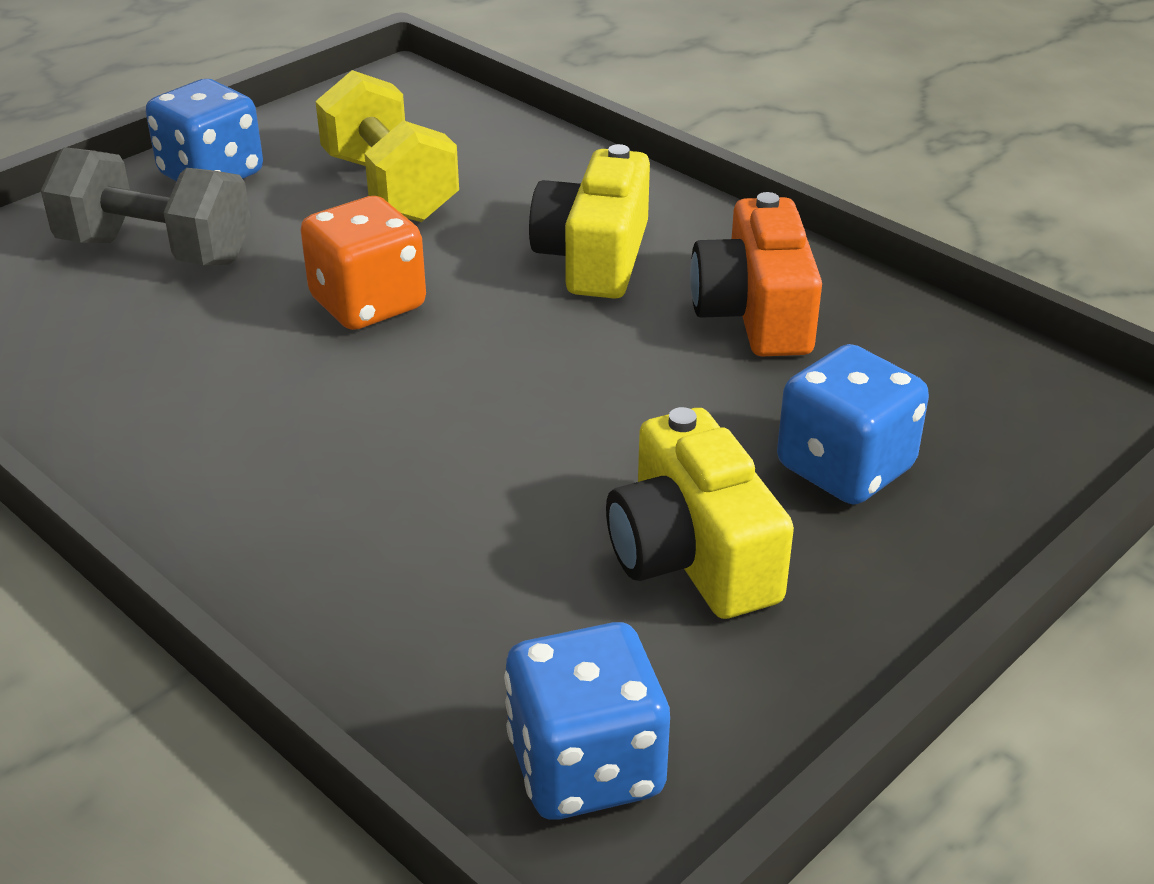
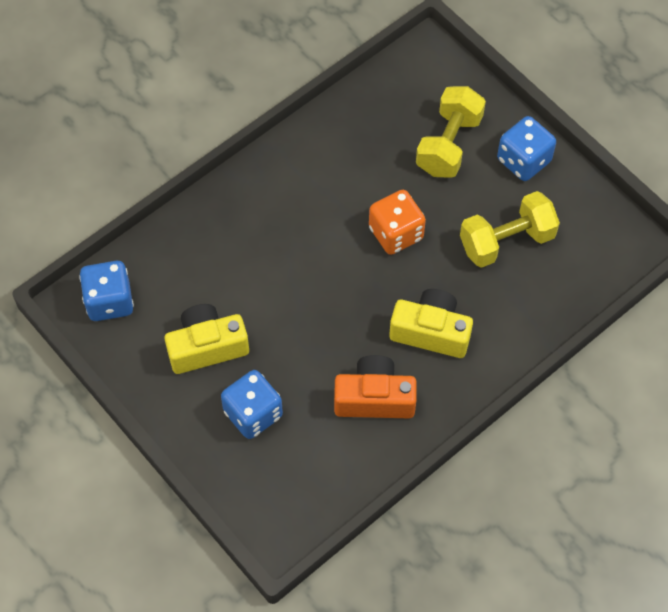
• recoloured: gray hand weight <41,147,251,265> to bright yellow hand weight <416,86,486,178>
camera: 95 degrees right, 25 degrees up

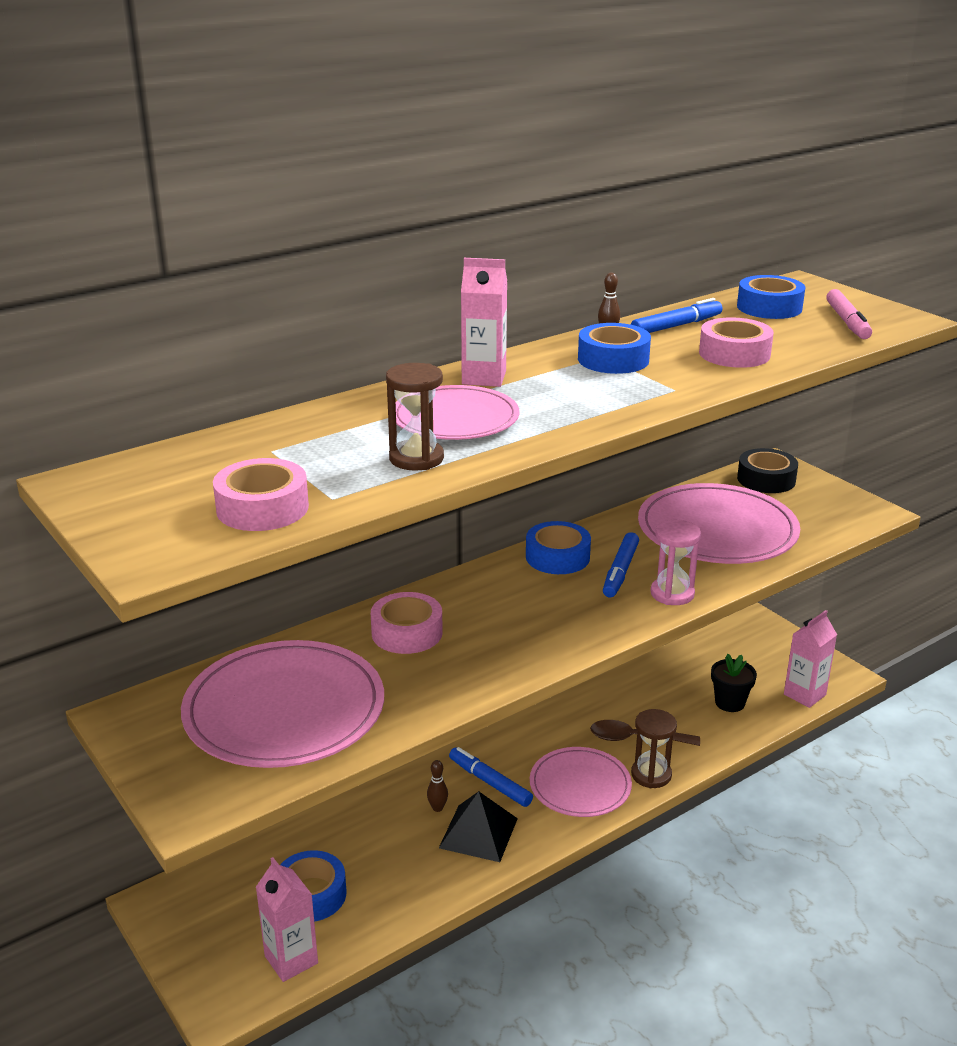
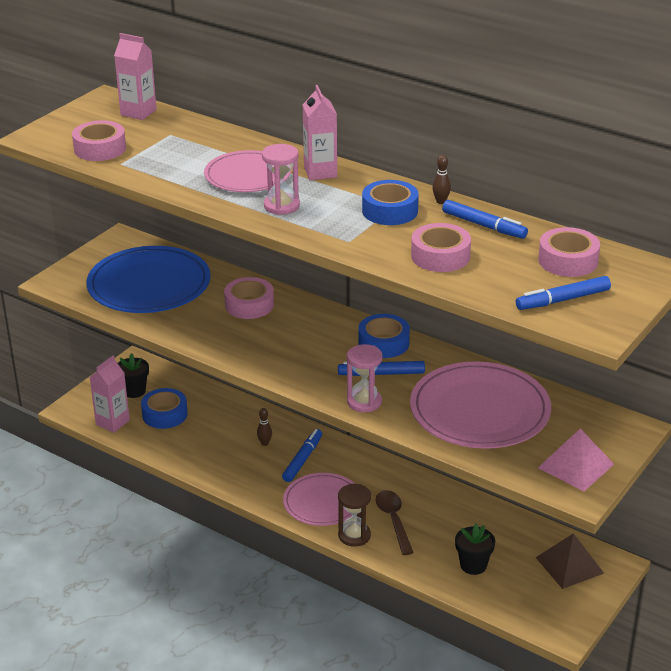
• removed: dark brown sand timer <386,363,444,471>
• removed: jet-black pyramid <439,791,518,862>
• removed: jet-black tape <737,448,798,493>
• added: jet-black plant pot <118,353,149,398>
• added: rose-pink sand timer <262,144,300,215>
• added: dark brown pyramid <535,533,604,589>
• added: rose-pink pyramid <538,429,614,491>
• moved: rose-pink milk carton <784,610,837,708> to <114,33,157,120>
• recoloured: rose-pink dinner plate <181,640,384,768> to cobalt dinner plate <86,246,211,313>
• recoloured: cobalt tape <737,275,805,319> to rose-pink tape <538,227,600,277>
• recoloured: rose-pink marker <826,289,872,339> to cobalt marker <516,276,611,310>
camera: 70 degrees right, 5 degrees up

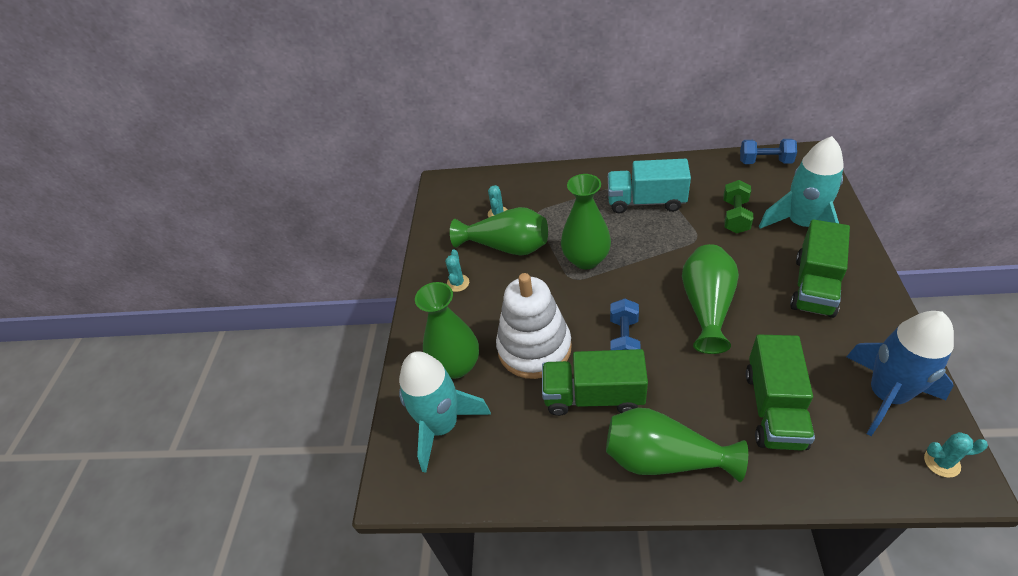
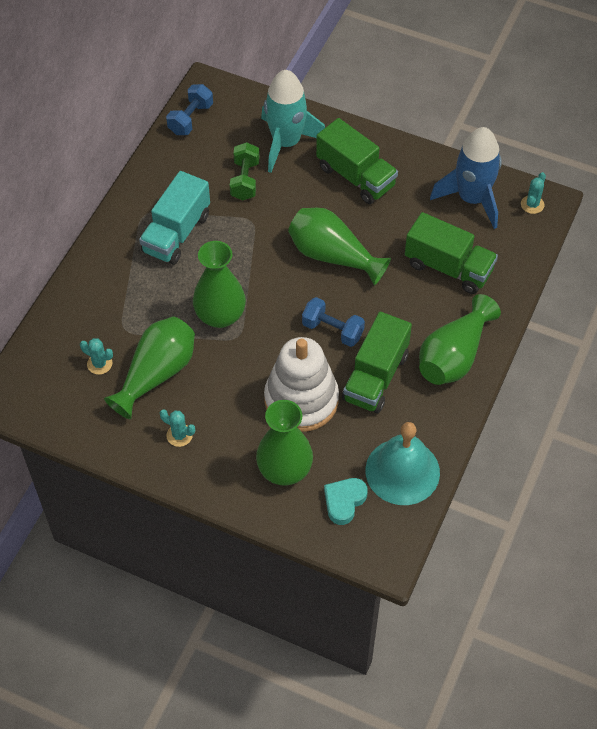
• added: teal school bell <365,422,440,505>
• replaced: teal rocket <399,351,491,473> to teal love heart <324,478,368,525>
• turned: leaf-green hand weight <723,180,753,233> = <230,142,260,200> 60 degrees clockwise
camera: 75 degrees left, 10 degrees up

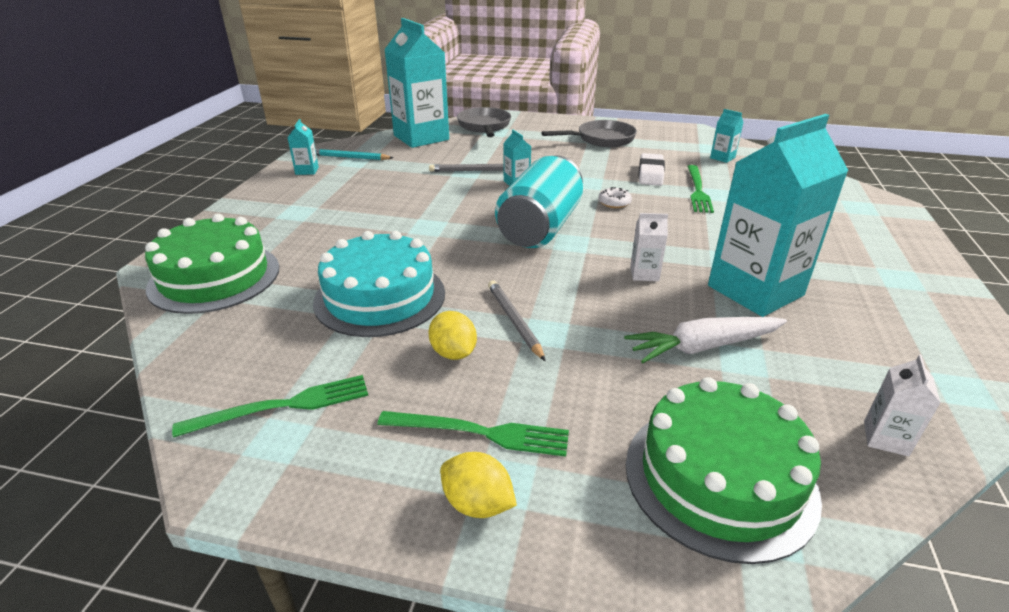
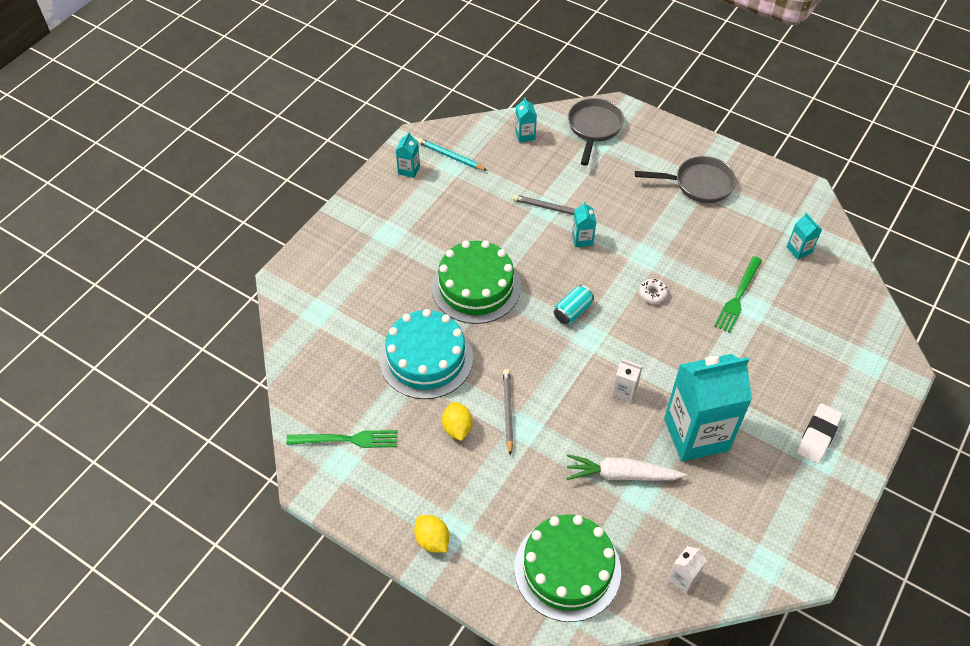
• removed: leaf-green fork <377,411,569,457>
• moved: leaf-green cake <145,214,279,314> to <432,240,521,324>
• moved: snow-white pencil eraser <639,153,665,186> to <797,403,843,463>
• resized: teal milk carton <384,18,449,148> = <515,97,537,143> x0.41
• resized: teal tin <495,155,583,248> = <554,285,594,324> x0.45
camera: 20 degrees right, 20 degrees up

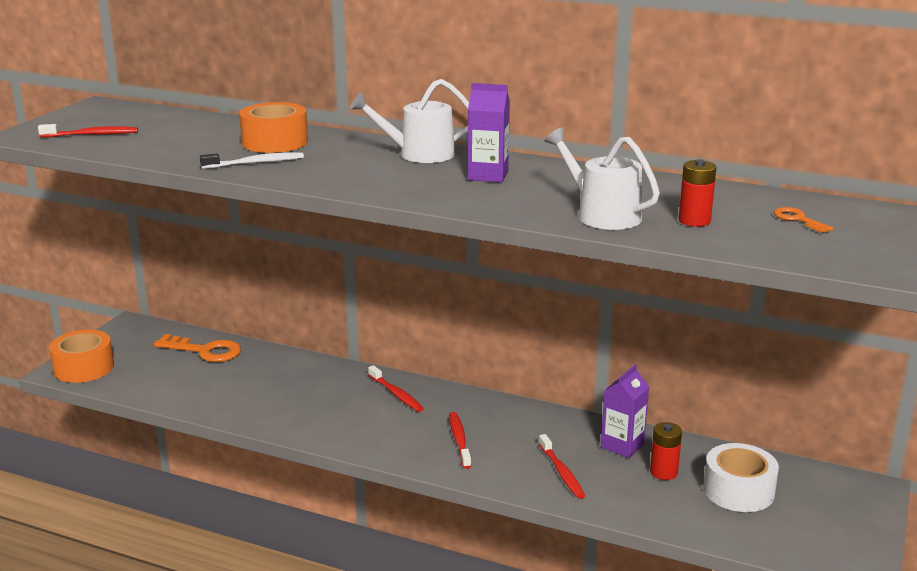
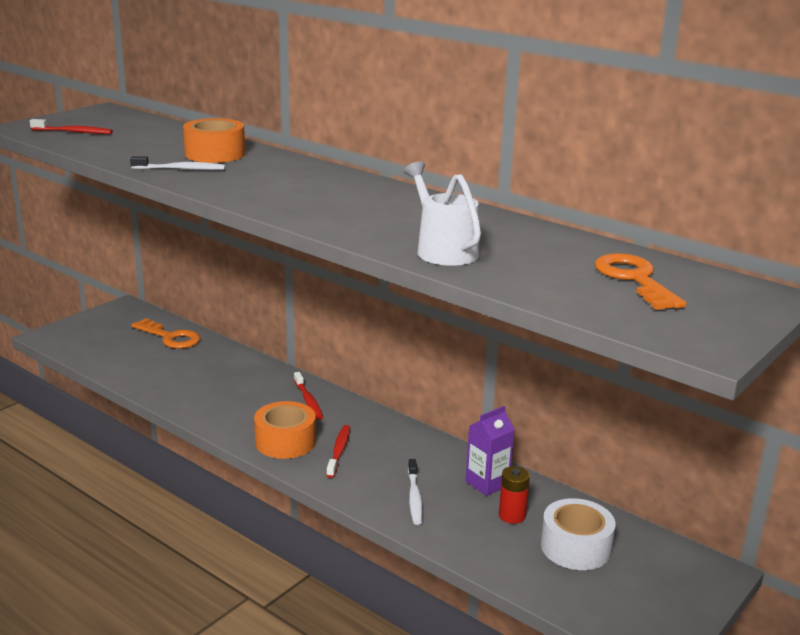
• removed: snow-white sprinkling can <350,79,469,163>
• removed: violet milk carton <468,83,510,183>
• removed: scarlet power cell <679,159,717,227>
• moved: bright orange tape <49,330,114,383> to <254,401,316,459>
• recoloured: scarlet tooth brush <539,434,585,499> to snow-white tooth brush <408,459,423,525>
• resized: bright orange door key <774,207,834,233> = <595,253,686,310> x1.89
camera: 15 degrees right, 0 degrees up

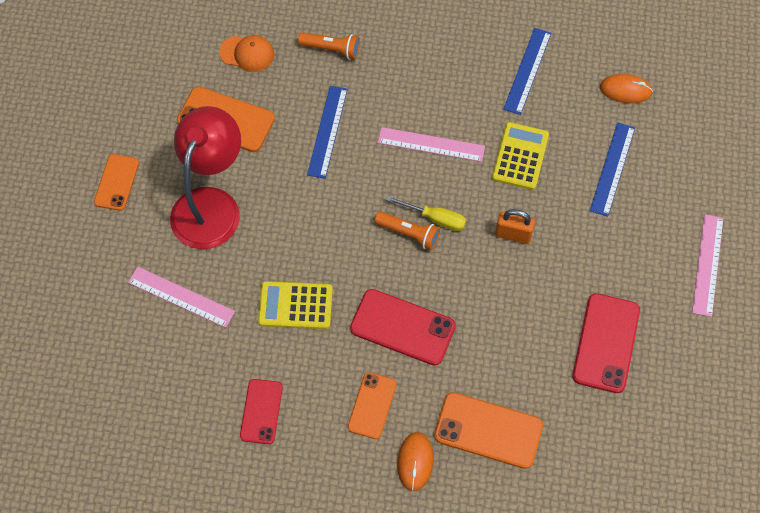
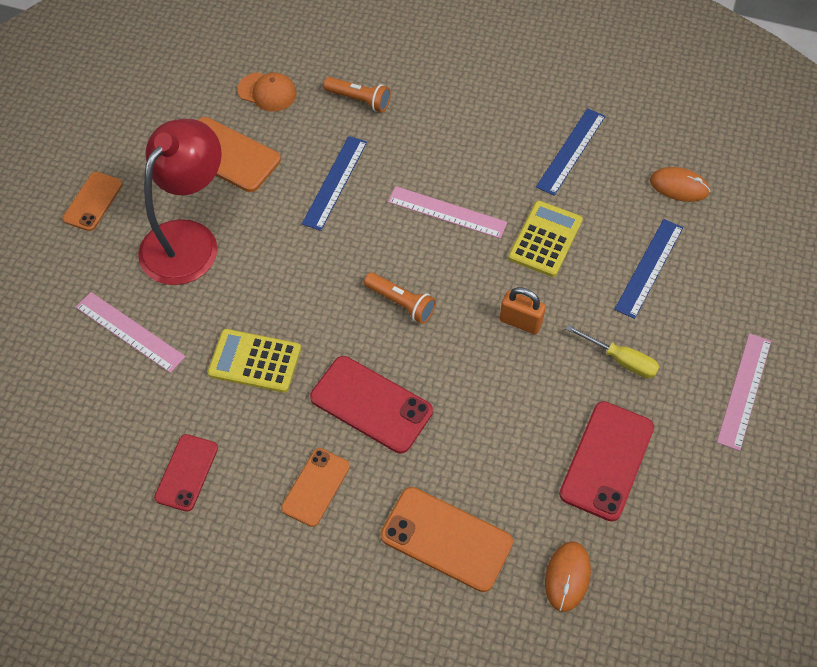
• moved: bright yellow flat screwdriver <386,196,466,231> to <565,325,660,379>
• moved: bright orange PC mouse <397,432,434,491> to <545,541,591,612>
camera: 10 degrees right, 5 degrees down

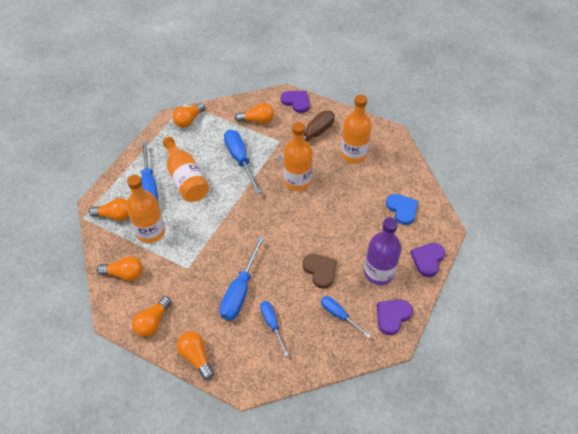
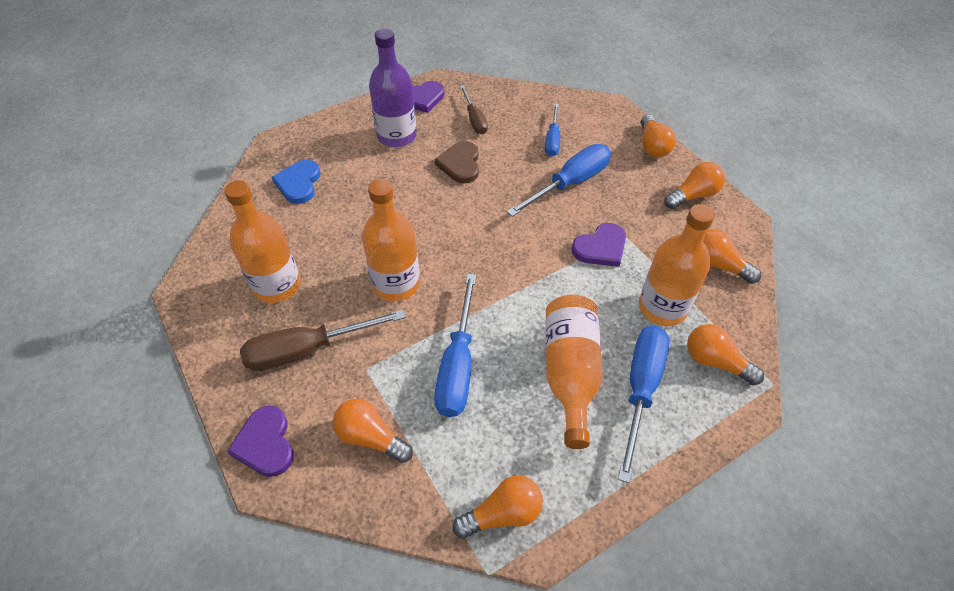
• moved: violet love heart <410,243,445,277> to <571,223,626,267>
• recoloured: cobalt flat screwdriver <321,296,371,338> to dark brown flat screwdriver <460,85,488,134>
camera: 150 degrees left, 0 degrees up

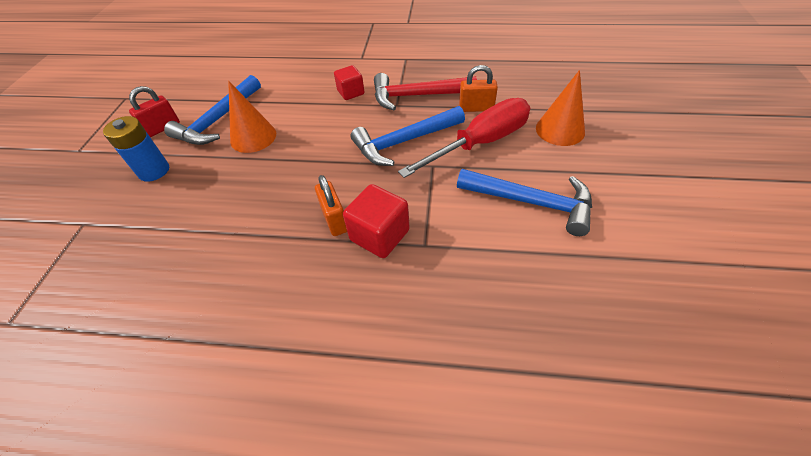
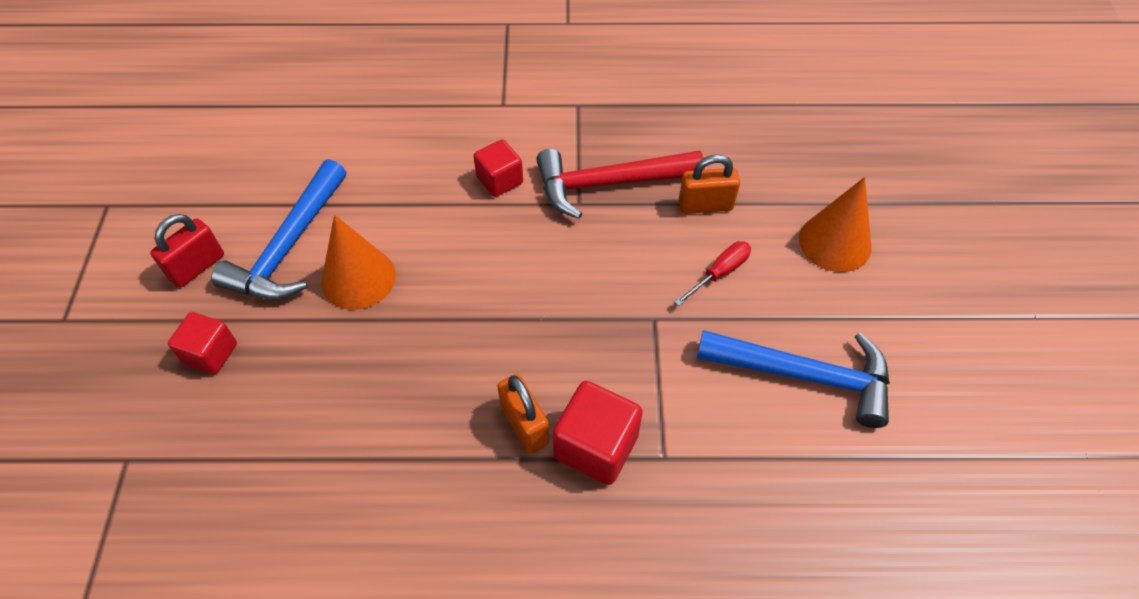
• removed: cobalt hammer <351,106,465,166>
• replaced: cobalt power cell <103,116,169,182> to scarlet cube <168,312,237,374>
• resized: scarlet flat screwdriver <398,98,530,178> = <674,241,751,306> x0.44
camera: 10 degrees left, 5 degrees up

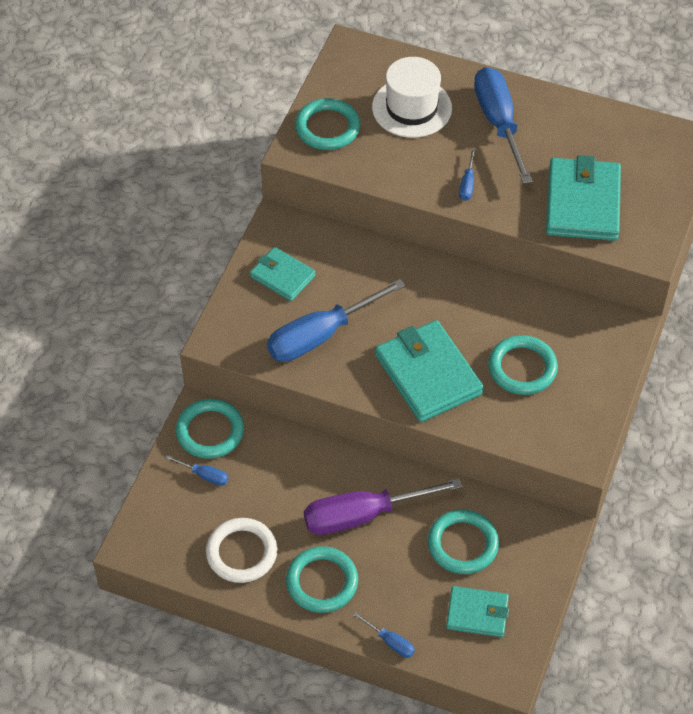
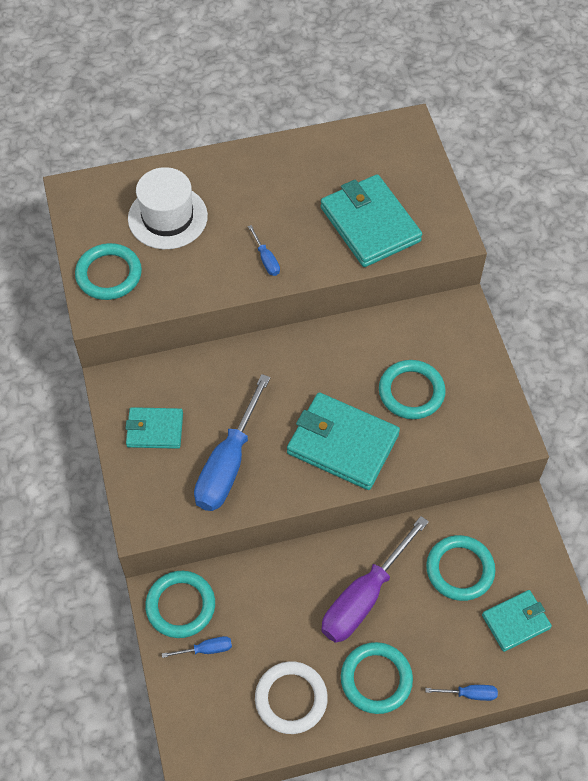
• removed: cobalt flat screwdriver <474,67,533,184>
camera: 35 degrees left, 5 degrees up

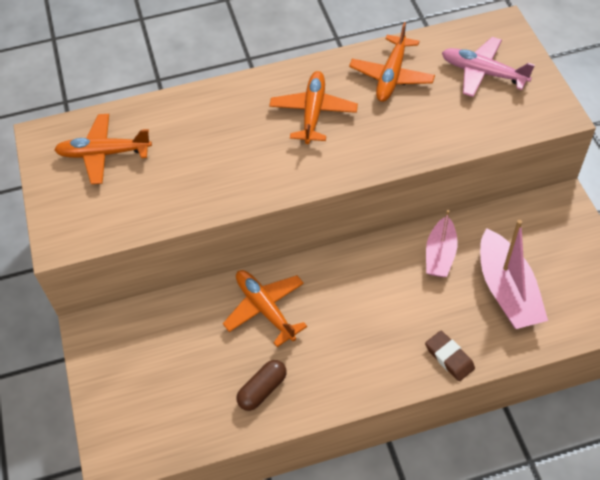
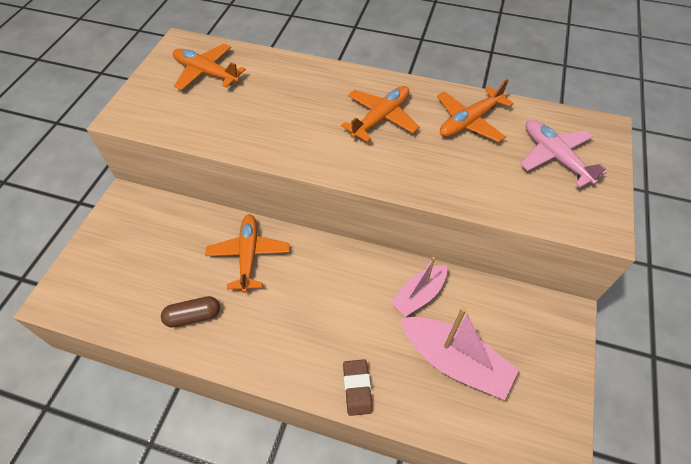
• turned: rose-pink toy boat <480,220,548,329> = <400,307,519,400> 75 degrees counterclockwise
camera: 30 degrees right, 0 degrees up

